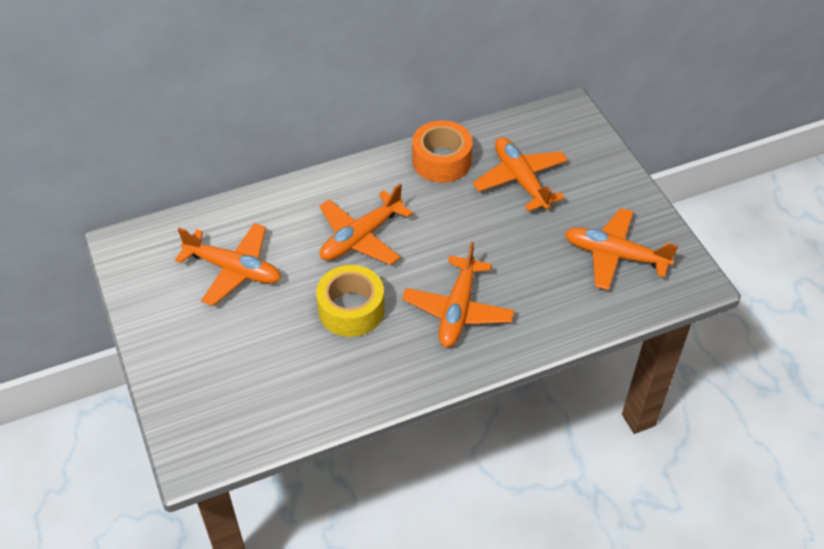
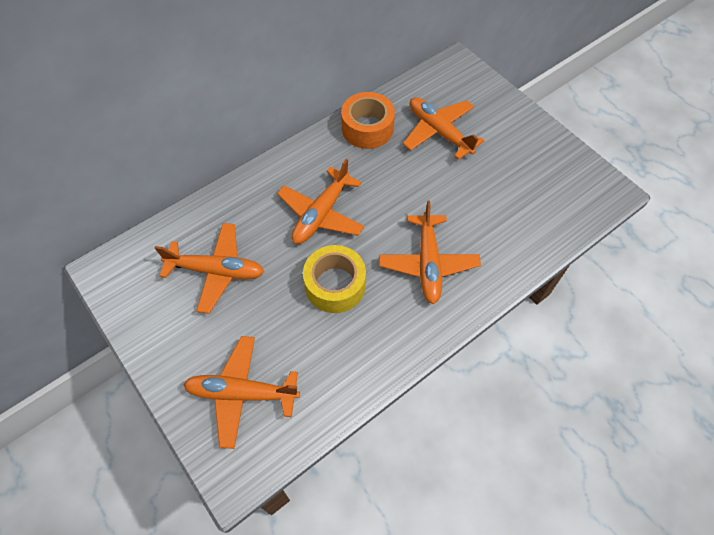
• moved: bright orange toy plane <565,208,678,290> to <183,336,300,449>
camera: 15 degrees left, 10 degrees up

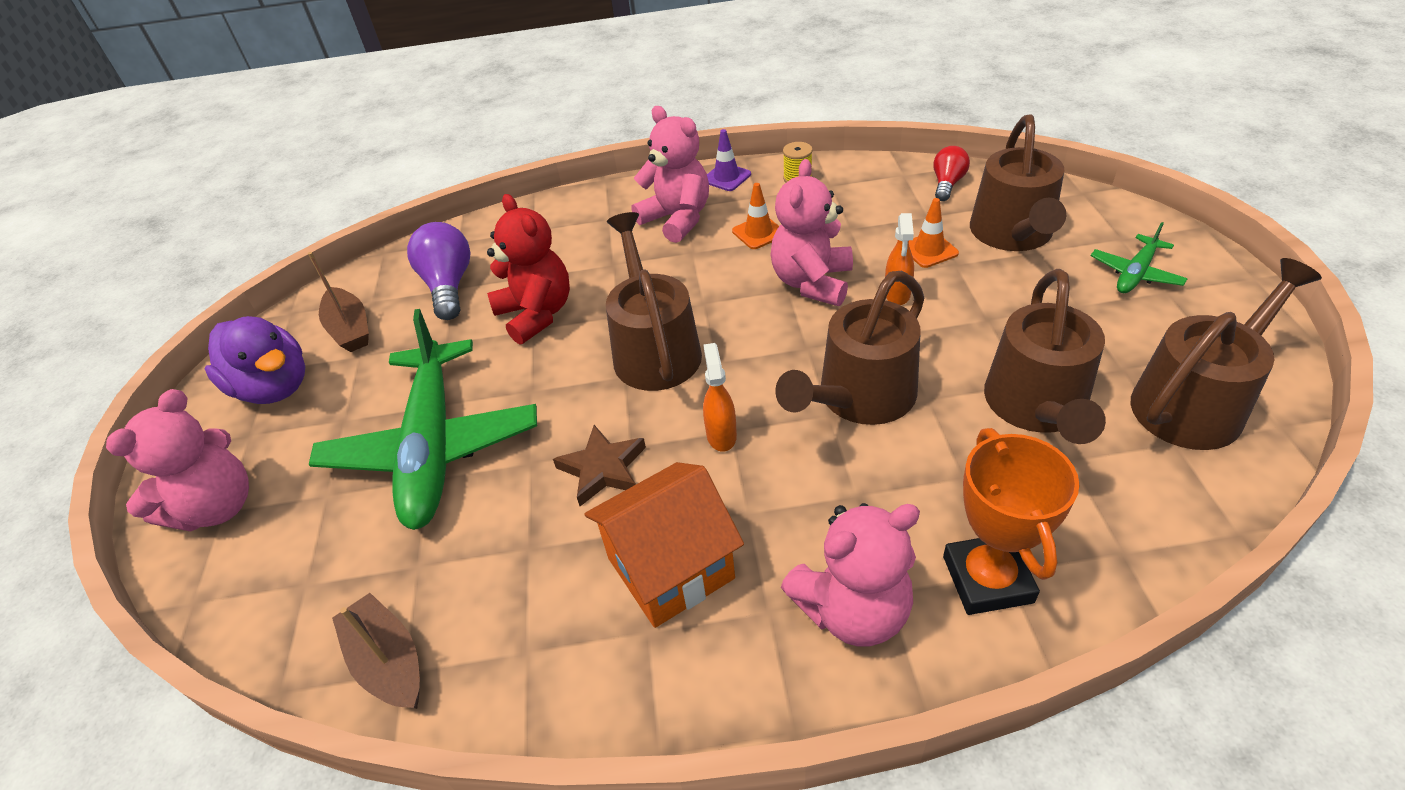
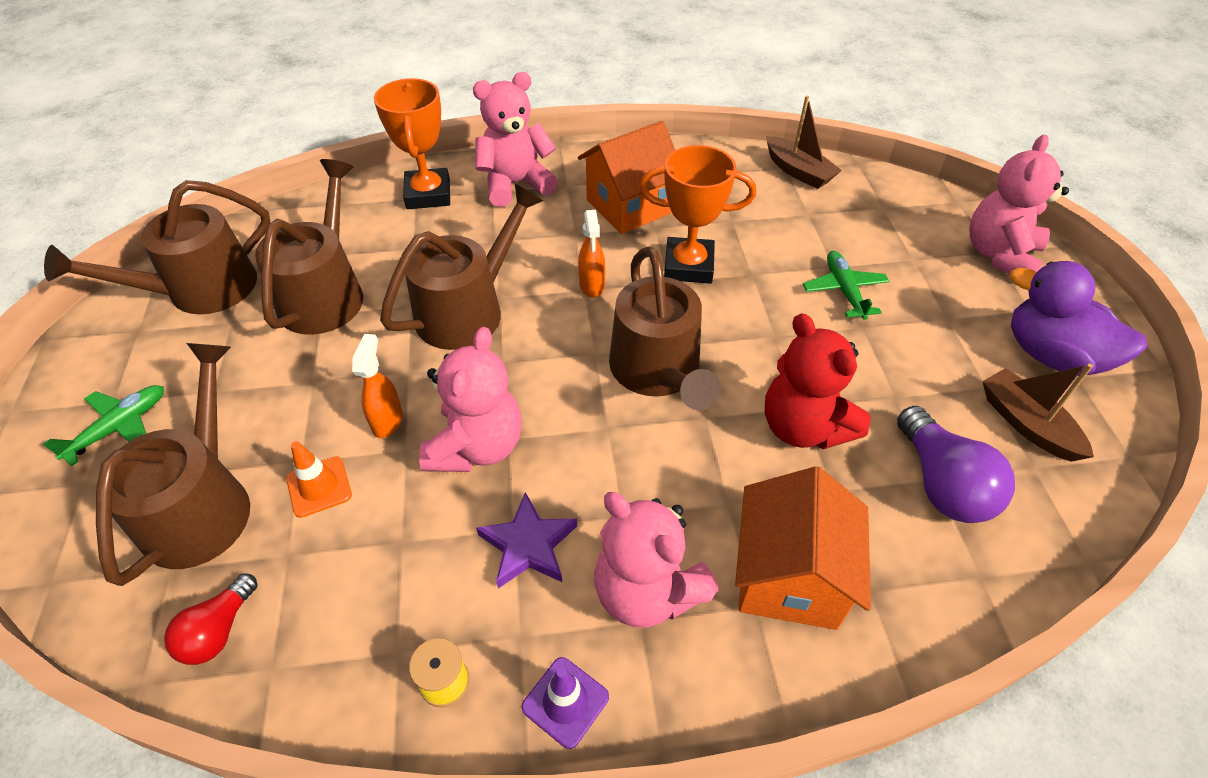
• added: bright orange cottage <735,467,871,630>
• replaced: dark brown five-pointed star <553,425,646,506> to bright orange prize cup <639,145,756,284>
• replaced: bright orange road cone <732,183,779,249> to violet five-pointed star <476,492,577,588>
• resized: leaf-green toy plane <309,309,537,530> = <803,251,889,320> x0.45
camera: 175 degrees right, 5 degrees up

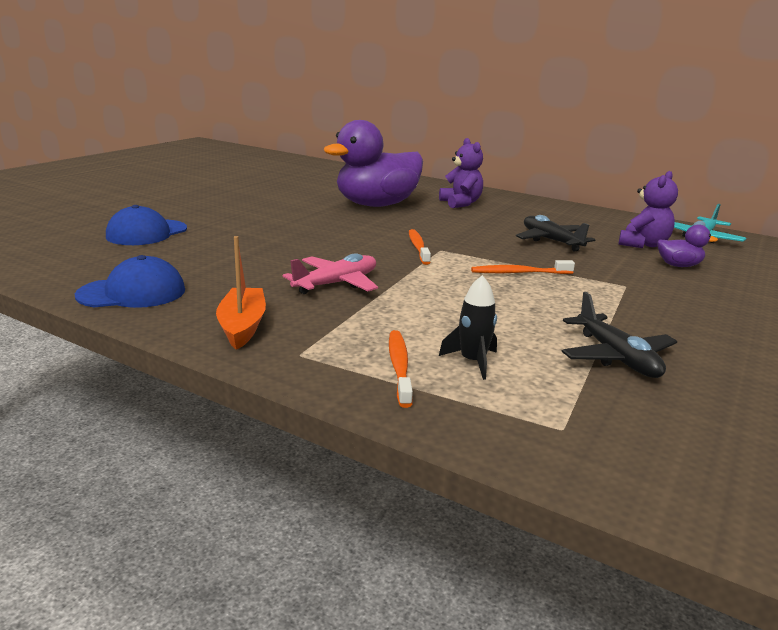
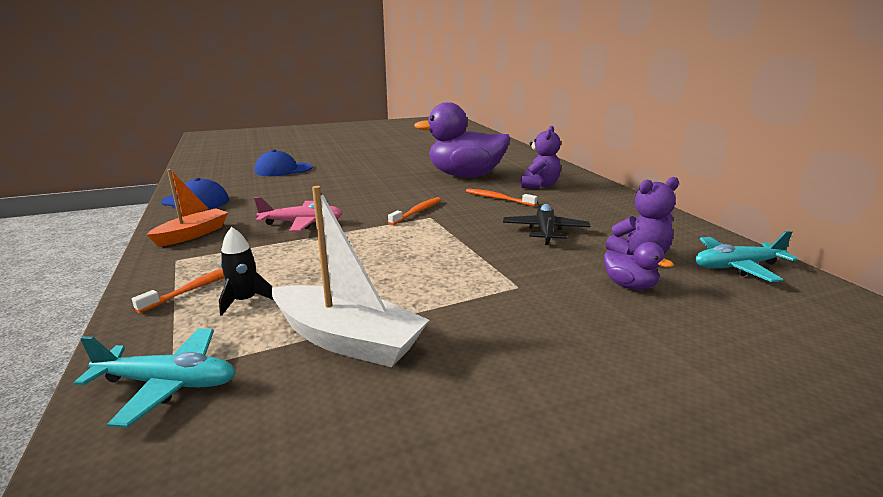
• added: teal toy plane <74,328,236,428>
• moved: bright orange tooth brush <471,260,575,274> to <466,189,538,206>
• replaced: jet-black toy plane <561,292,677,378> to snow-white toy boat <272,186,429,367>
camera: 40 degrees right, 0 degrees up

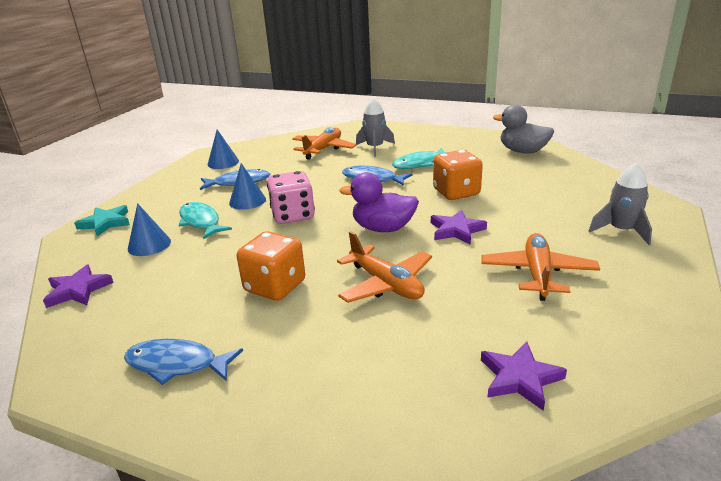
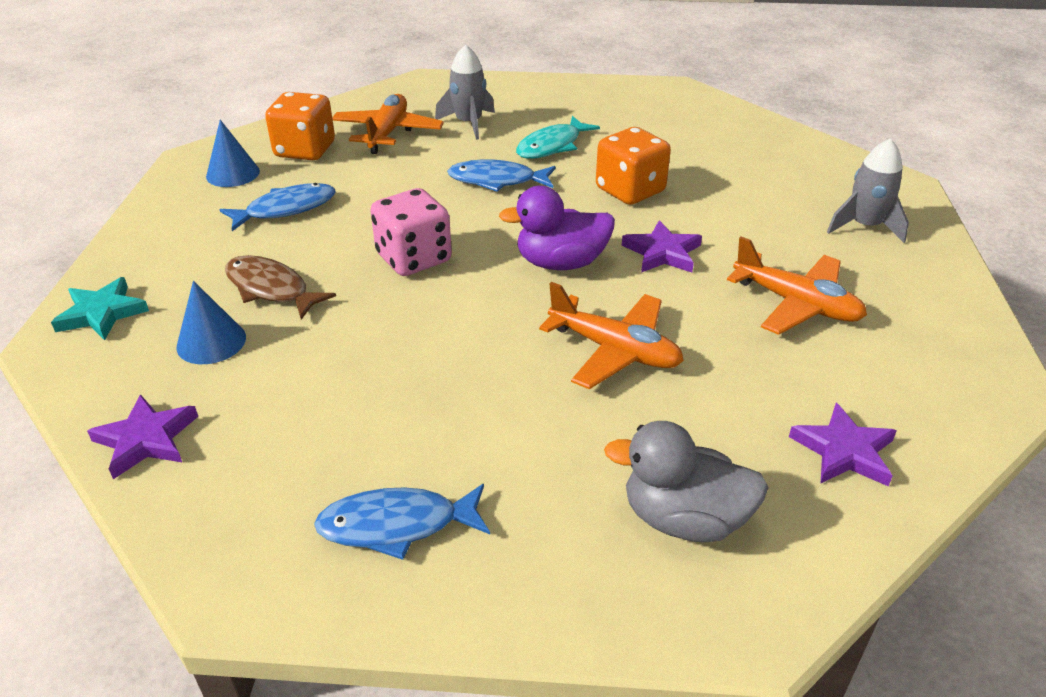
• removed: cobalt cone shape <229,163,266,210>
• moved: bright orange die <237,231,305,301> to <265,92,335,160>
• moved: gray rubber duck <493,104,554,153> to <604,421,769,542>
• recoloured: teal toy fish <179,202,232,239> to dark brown toy fish <225,255,336,320>
• turned: bright orange toy plane <481,233,600,301> = <727,236,867,335> 135 degrees clockwise
camera: 20 degrees left, 10 degrees up

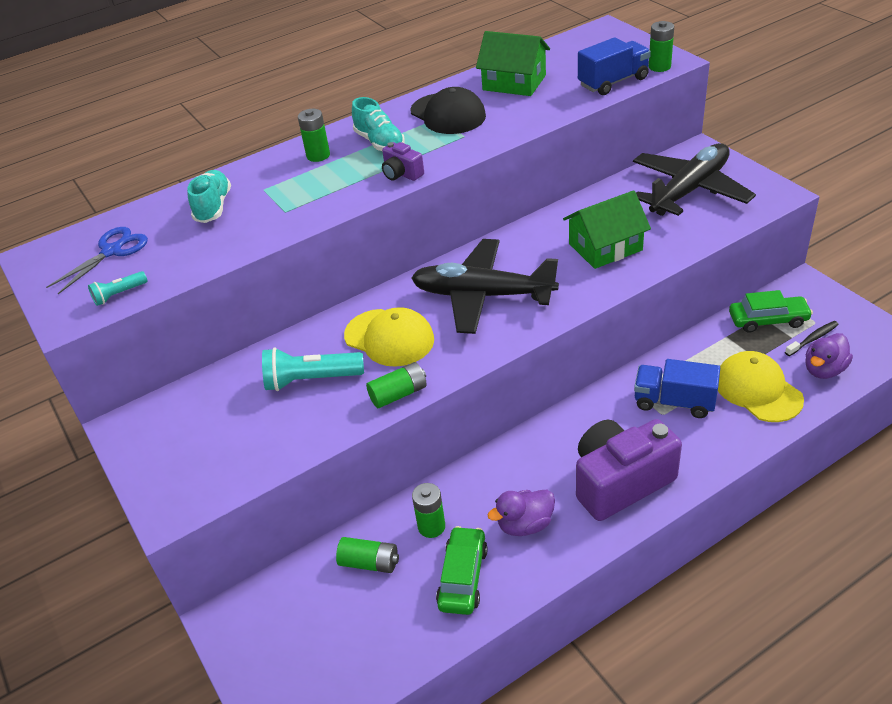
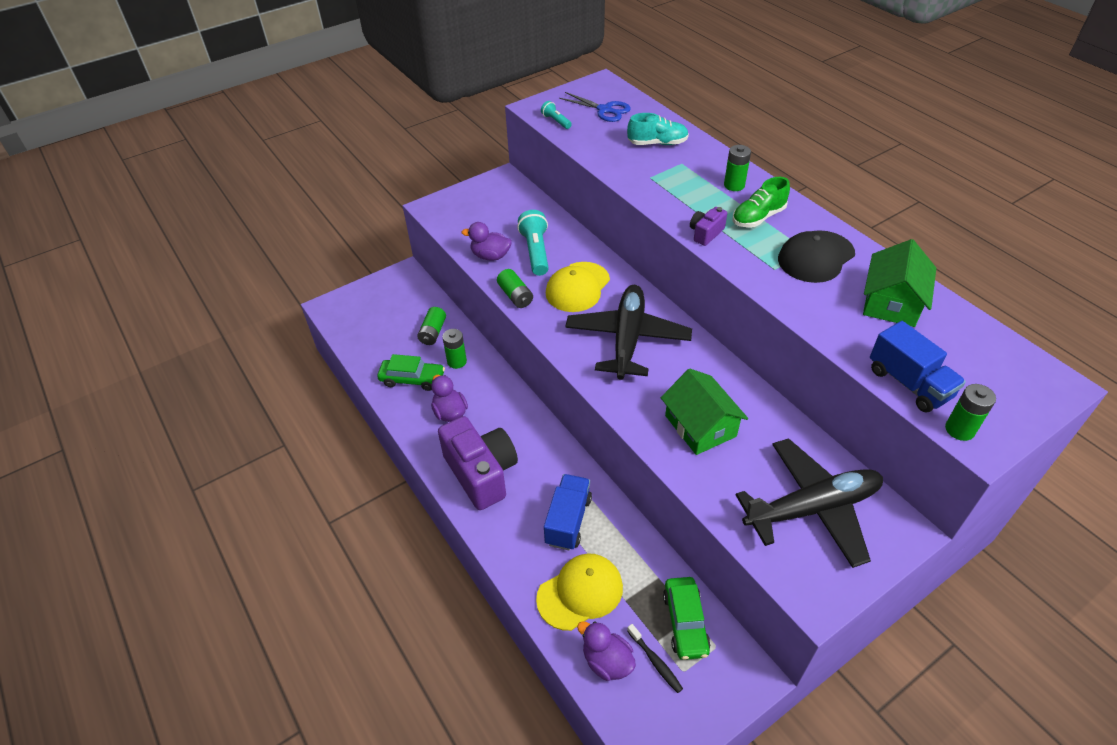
• added: violet rubber duck <462,222,512,261>
• recoloured: teal shoe <352,97,405,151> to leaf-green shoe <733,177,790,228>
• turned: jet-black toy plane <633,143,756,216> = <736,438,883,568> 60 degrees counterclockwise
camera: 85 degrees right, 5 degrees up

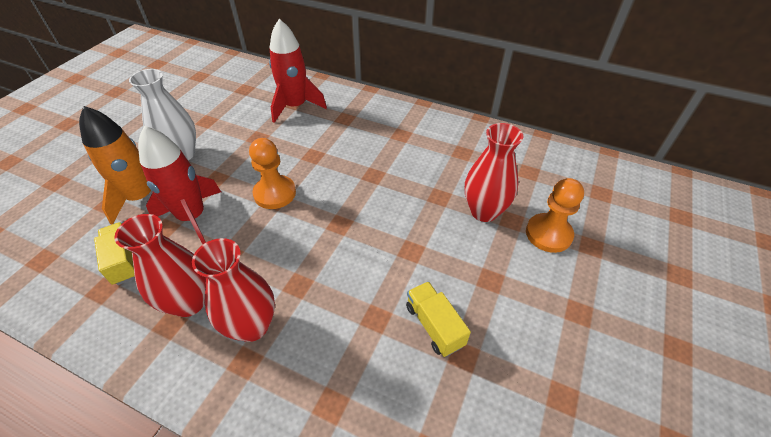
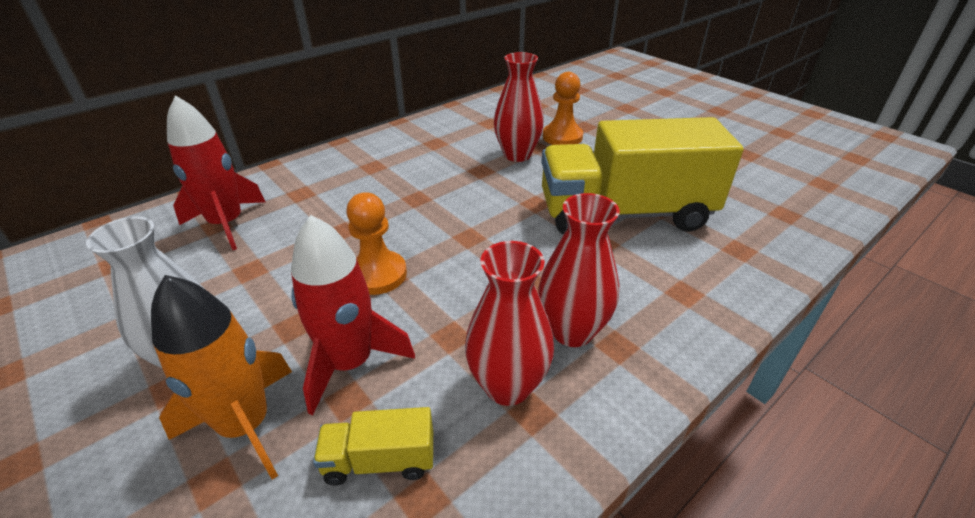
• resized: bright yellow truck <406,281,471,357> = <541,117,744,234> x2.49
camera: 65 degrees left, 10 degrees down

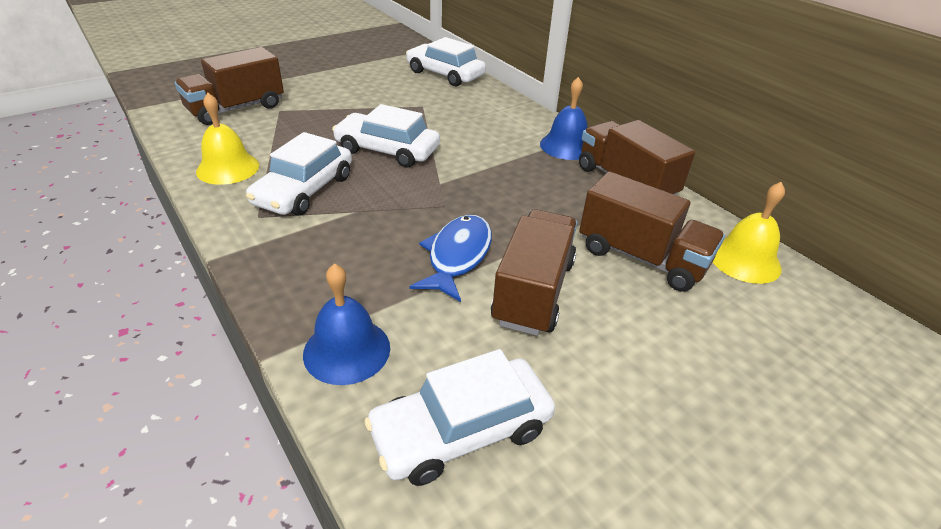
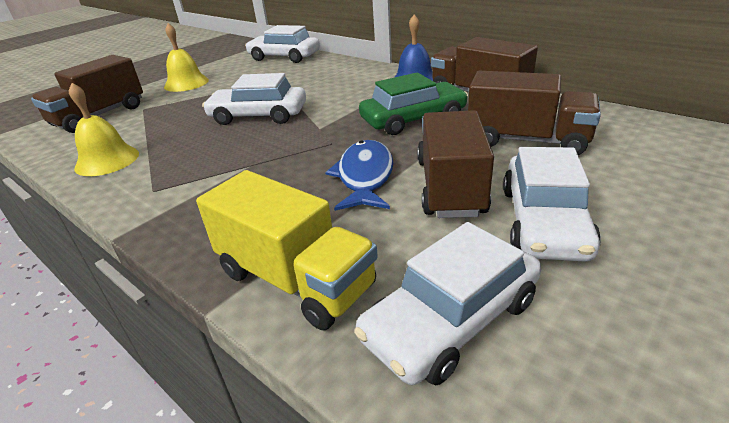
• added: leaf-green car <359,72,468,135>
• moved: snow-white car <246,132,352,216> to <503,147,601,262>
• moved: bright yellow school bell <713,182,785,284> to <164,23,209,92>
• replaced: cobalt school bell <303,264,390,385> to bright yellow truck <196,170,378,330>
camera: 10 degrees left, 5 degrees down

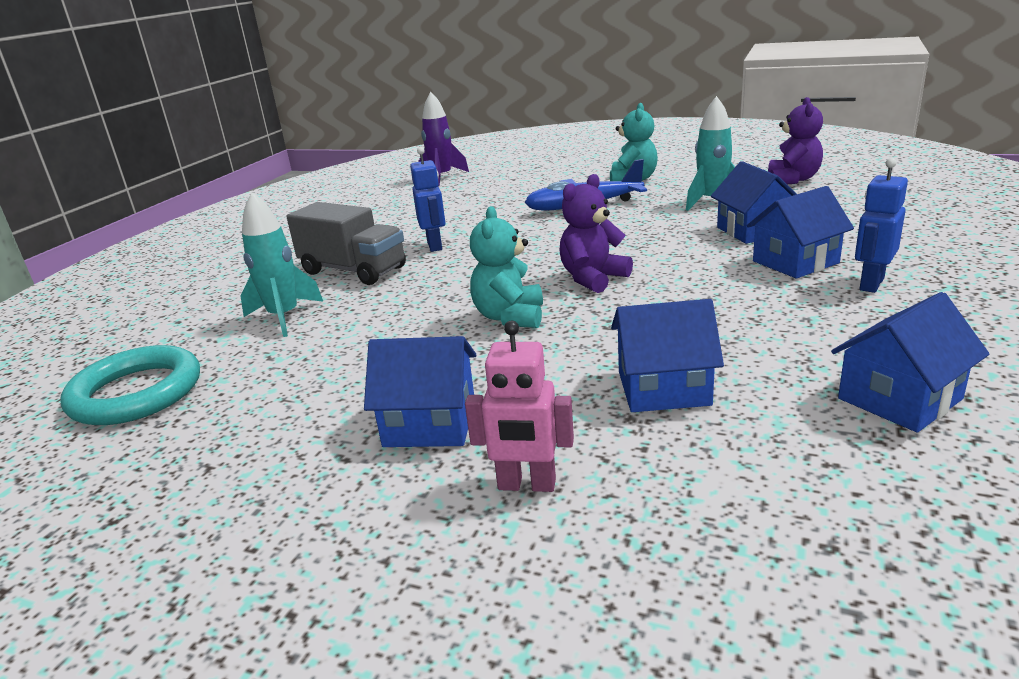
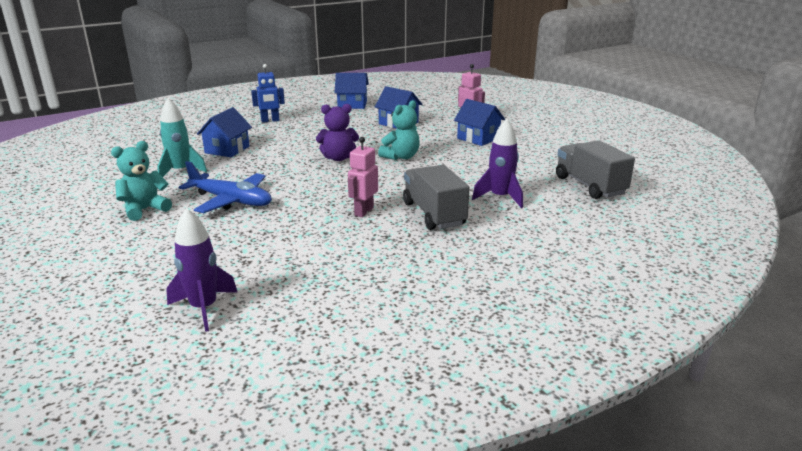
• removed: cobalt cottage <747,186,854,278>
• removed: violet teddy <768,97,823,184>
• replaced: teal ring <60,345,200,425> to gray truck <556,140,635,199>
• recoloured: teal rocket <241,192,323,337> to violet rocket <472,118,523,208>
• recoloured: cobalt robot figure <410,147,445,252> to rose-pink robot figure <348,137,378,217>
camera: 145 degrees left, 0 degrees up

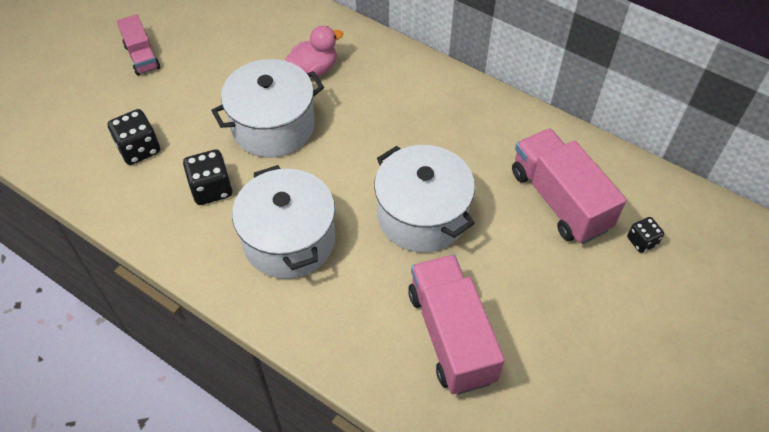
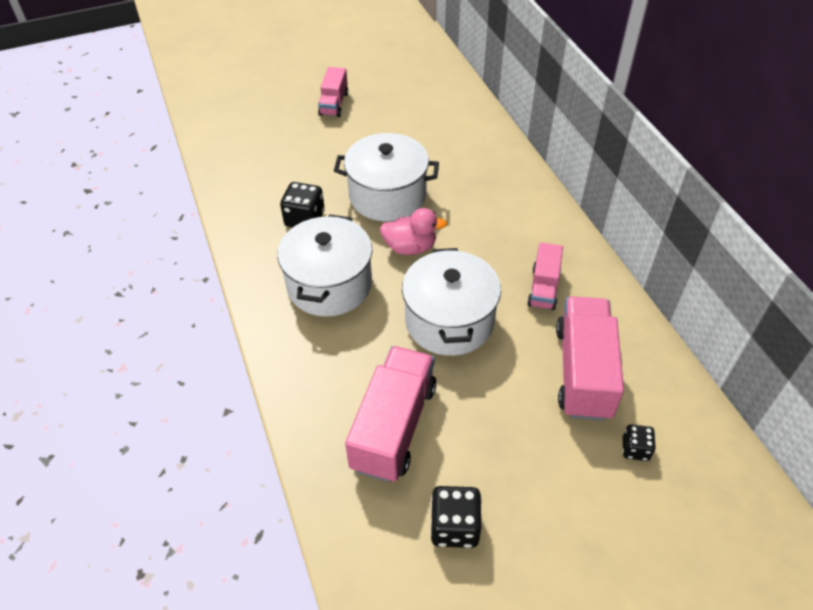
• added: rose-pink truck <527,242,563,310>
• moved: jet-black die <107,109,160,165> to <430,486,482,548>
• moved: rose-pink rubber duck <286,26,343,78> to <380,208,447,255>
camera: 35 degrees right, 5 degrees down

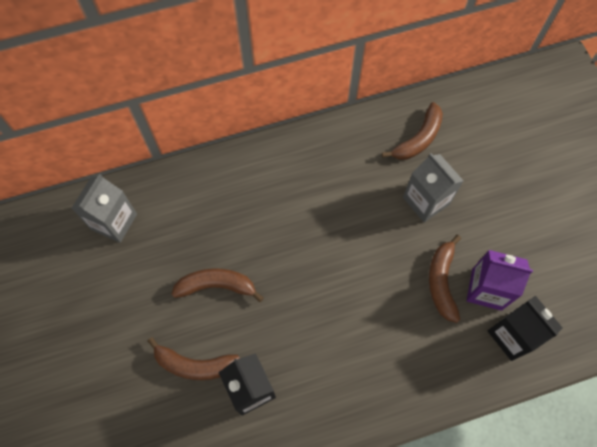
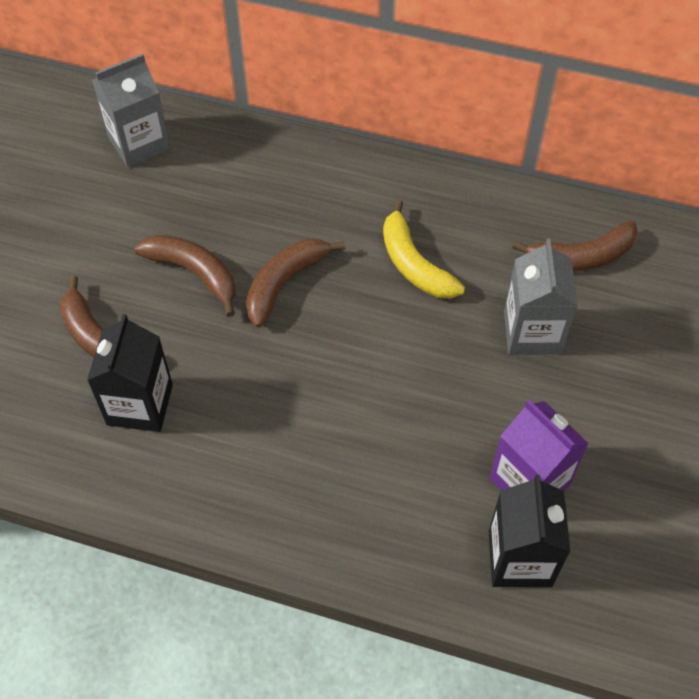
• added: bright yellow banana fruit <383,200,465,299>
• moved: dark brown banana fruit <429,235,461,323> to <246,239,345,327>
camera: 35 degrees right, 10 degrees down

